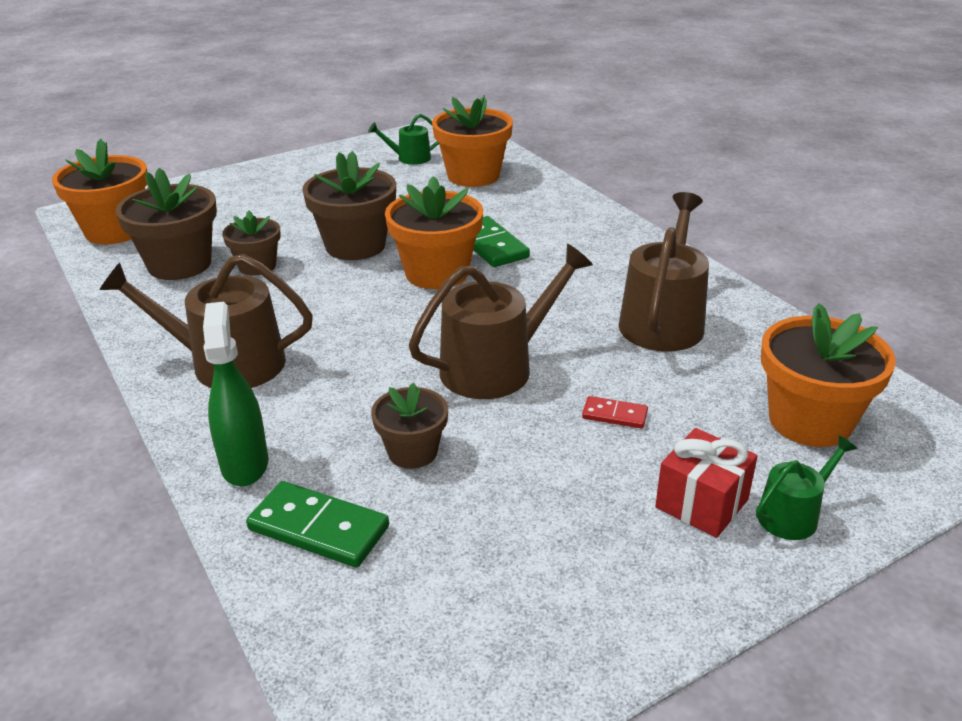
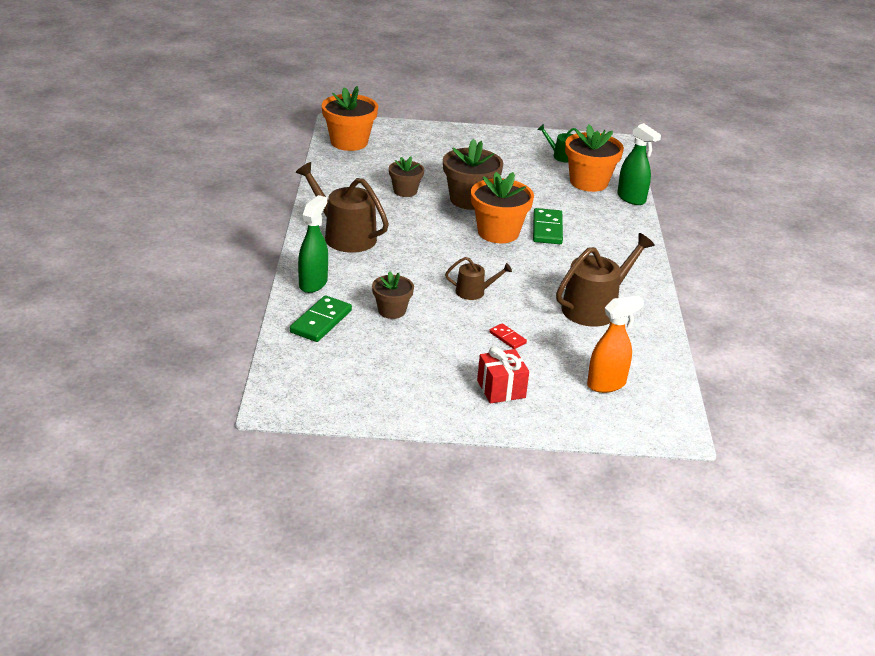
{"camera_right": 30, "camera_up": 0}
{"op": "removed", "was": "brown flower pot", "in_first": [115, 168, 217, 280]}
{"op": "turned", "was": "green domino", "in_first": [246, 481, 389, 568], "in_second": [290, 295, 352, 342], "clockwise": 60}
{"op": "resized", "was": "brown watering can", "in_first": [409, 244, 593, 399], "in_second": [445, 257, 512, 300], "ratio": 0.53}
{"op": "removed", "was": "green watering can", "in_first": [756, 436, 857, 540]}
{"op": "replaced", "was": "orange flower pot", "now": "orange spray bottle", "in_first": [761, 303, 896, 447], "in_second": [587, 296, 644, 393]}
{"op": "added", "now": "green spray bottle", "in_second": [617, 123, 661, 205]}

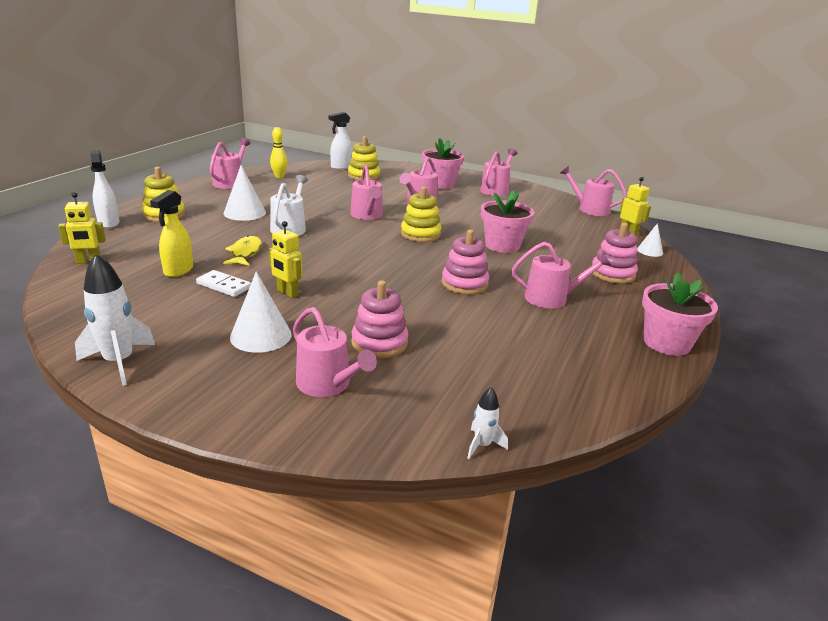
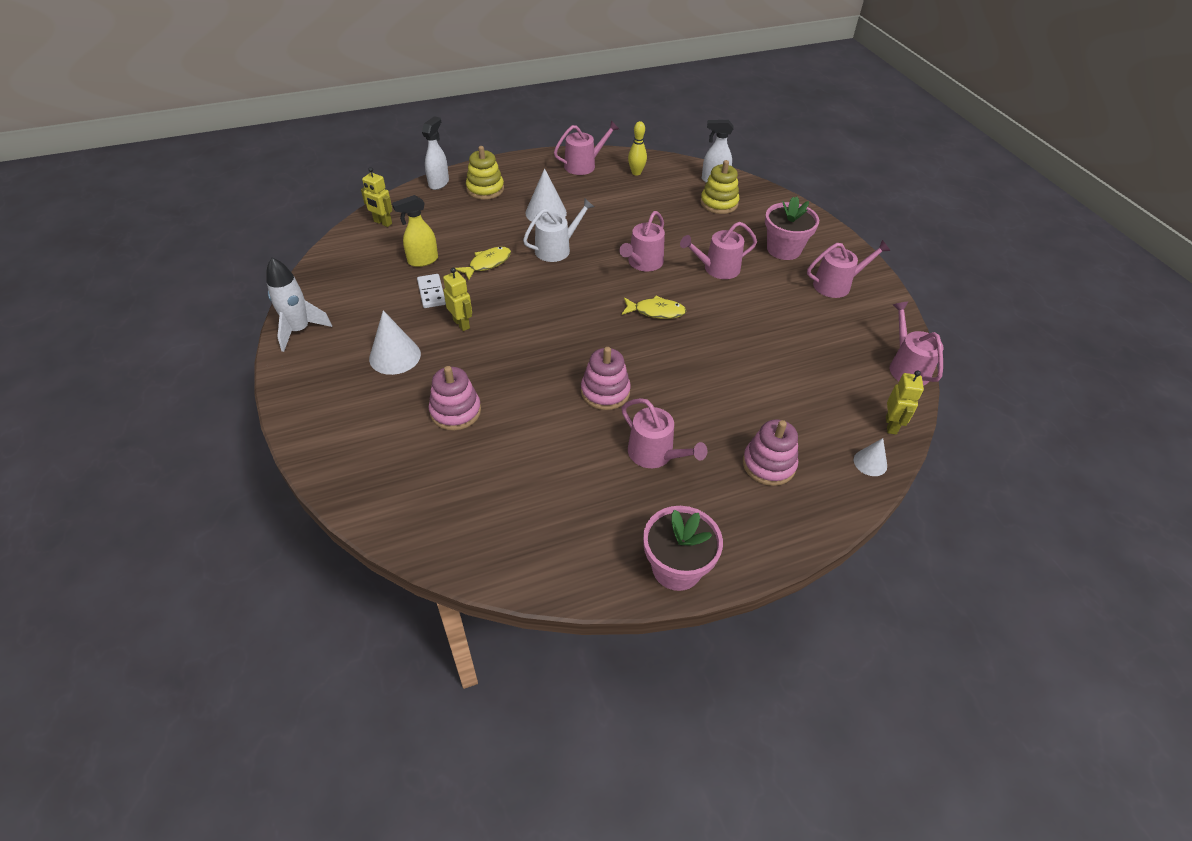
{"camera_right": 45, "camera_up": 20}
{"op": "turned", "was": "yellow robot", "in_first": [269, 221, 302, 298], "in_second": [443, 268, 472, 331], "clockwise": 150}
{"op": "removed", "was": "pink watering can", "in_first": [293, 307, 377, 397]}
{"op": "replaced", "was": "yellow stacking toy", "now": "yellow fish", "in_first": [401, 186, 441, 242], "in_second": [622, 296, 686, 319]}
{"op": "removed", "was": "white rocket", "in_first": [467, 387, 508, 459]}
{"op": "removed", "was": "pink flower pot", "in_first": [481, 190, 535, 253]}

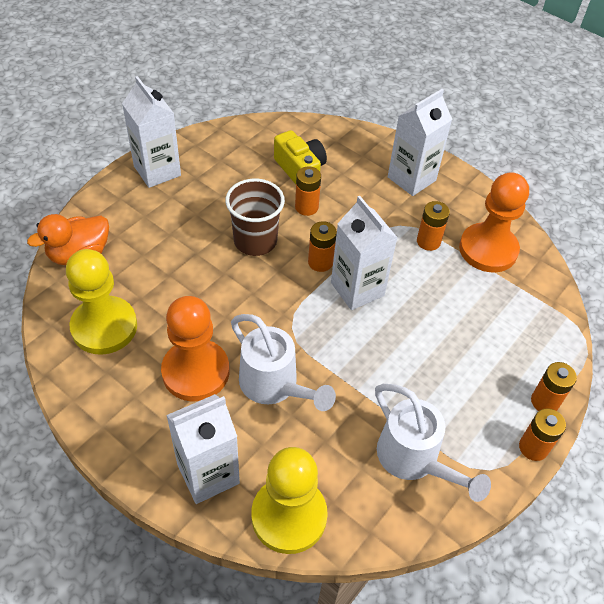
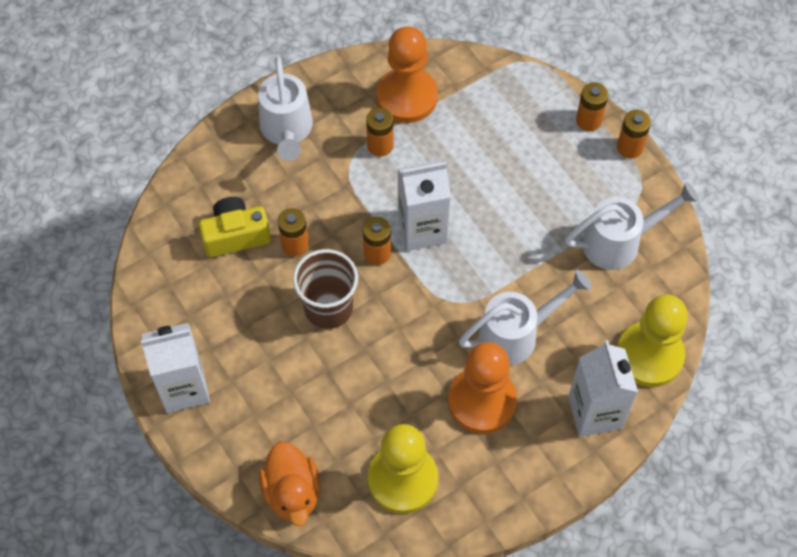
{"camera_right": -70, "camera_up": 10}
{"op": "replaced", "was": "white carton", "now": "white watering can", "in_first": [388, 89, 452, 196], "in_second": [258, 56, 313, 161]}

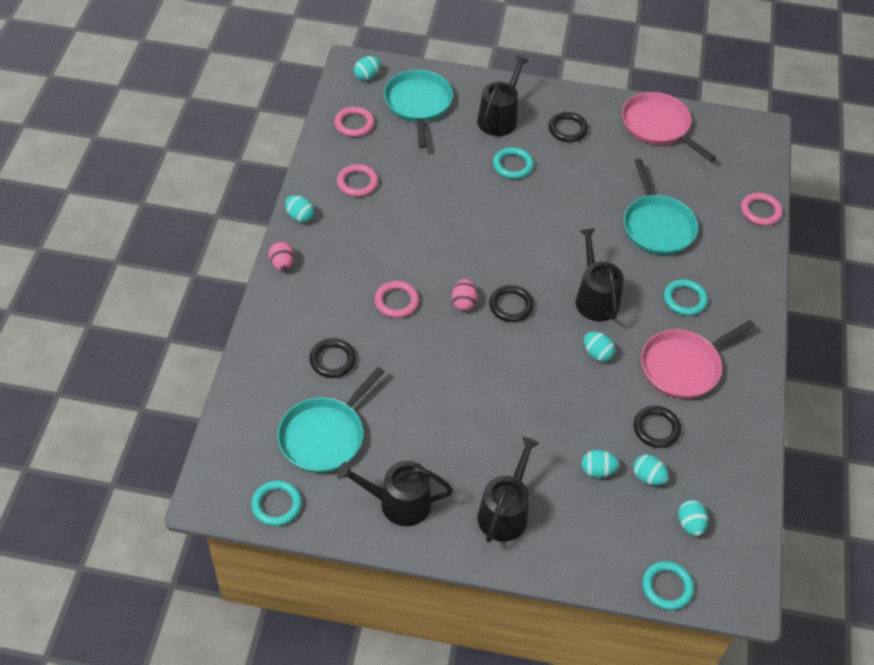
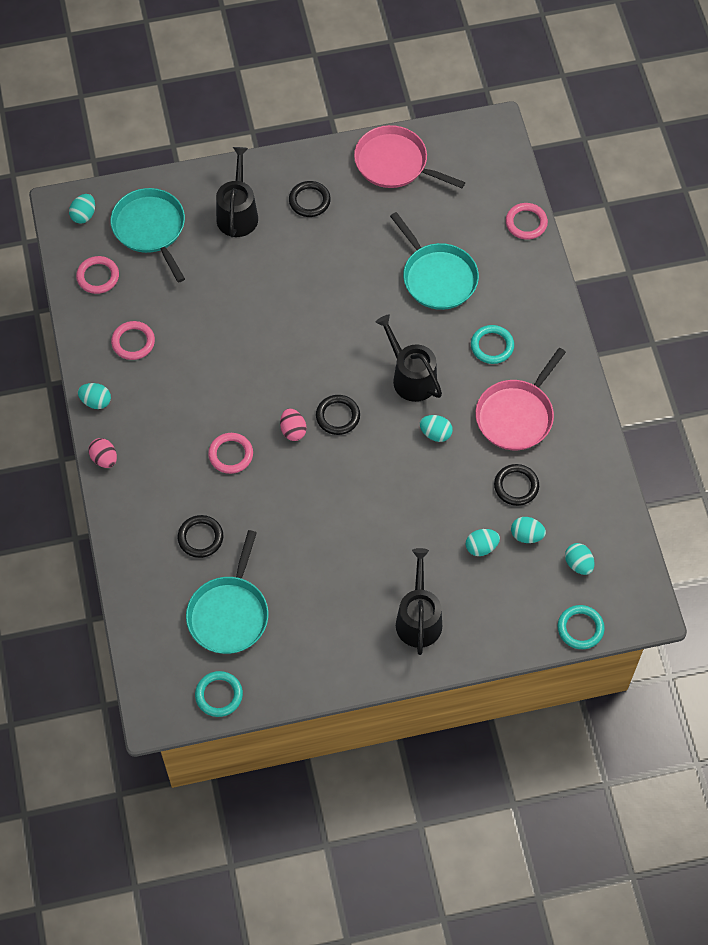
{"camera_right": -20, "camera_up": 10}
{"op": "removed", "was": "black watering can", "in_first": [337, 461, 453, 526]}
{"op": "removed", "was": "turquoise ring", "in_first": [493, 147, 534, 179]}

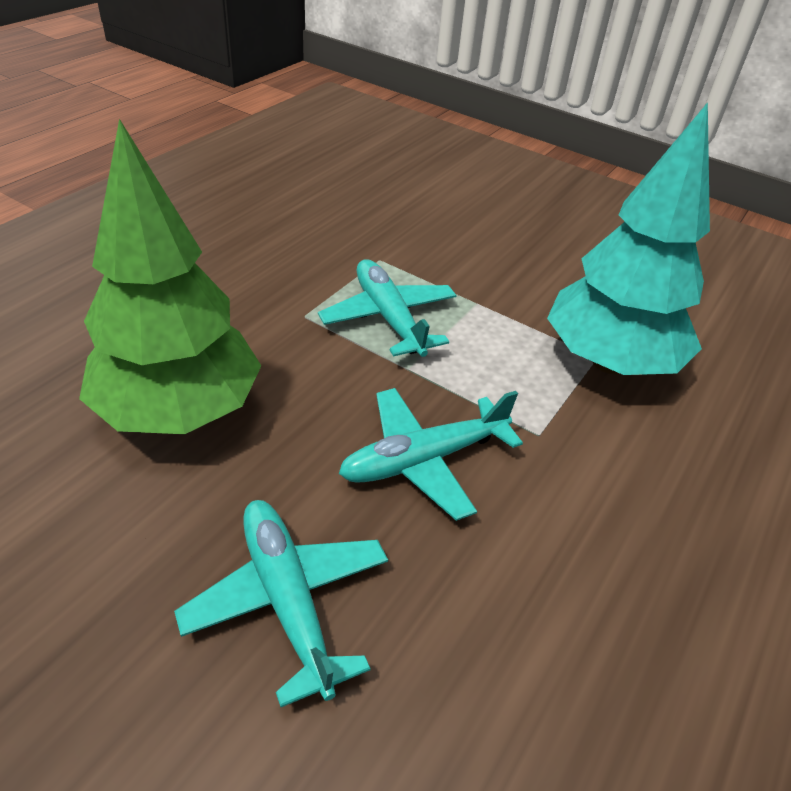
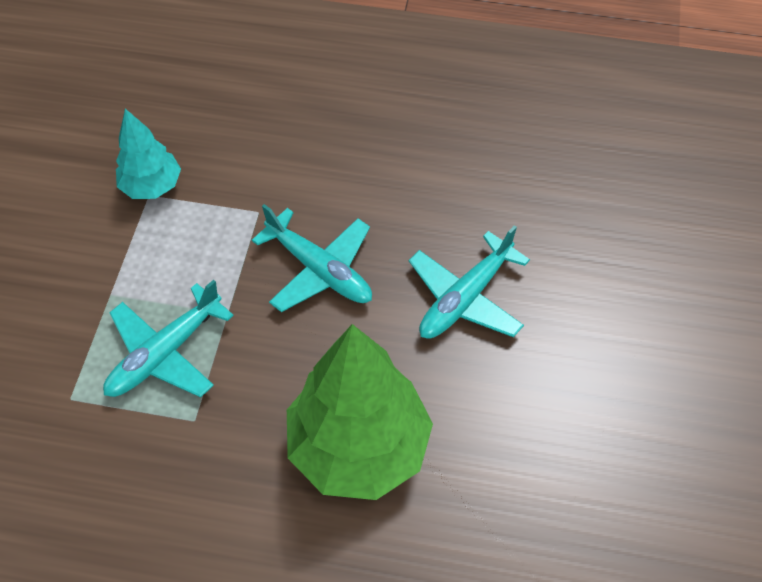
{"camera_right": -110, "camera_up": 15}
{"op": "resized", "was": "turquoise tree", "in_first": [547, 102, 710, 375], "in_second": [116, 109, 181, 199], "ratio": 0.53}

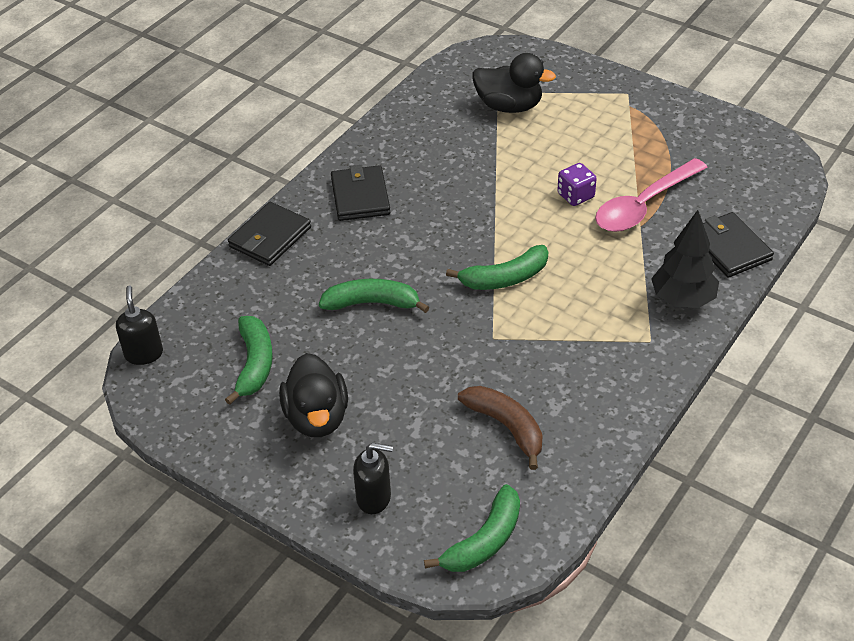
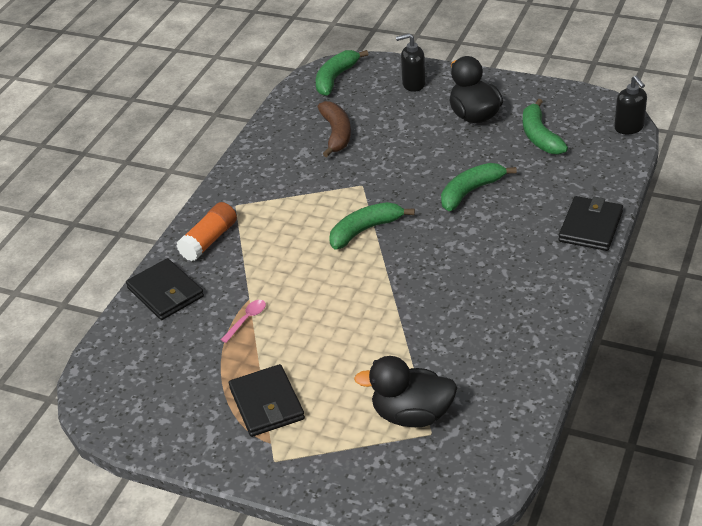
{"camera_right": 170, "camera_up": -5}
{"op": "turned", "was": "green banana", "in_first": [319, 279, 429, 313], "in_second": [441, 163, 517, 211], "clockwise": 150}
{"op": "moved", "was": "black wallet", "in_first": [331, 165, 390, 221], "in_second": [229, 364, 305, 437]}
{"op": "turned", "was": "brown banana", "in_first": [458, 386, 543, 470], "in_second": [318, 101, 351, 157], "clockwise": -135}
{"op": "removed", "was": "purple dice", "in_first": [557, 163, 597, 206]}
{"op": "resized", "was": "pink spoon", "in_first": [595, 158, 708, 232], "in_second": [221, 300, 266, 343], "ratio": 0.42}
{"op": "replaced", "was": "black tree", "now": "orange glue stick", "in_first": [651, 210, 719, 308], "in_second": [176, 202, 237, 261]}

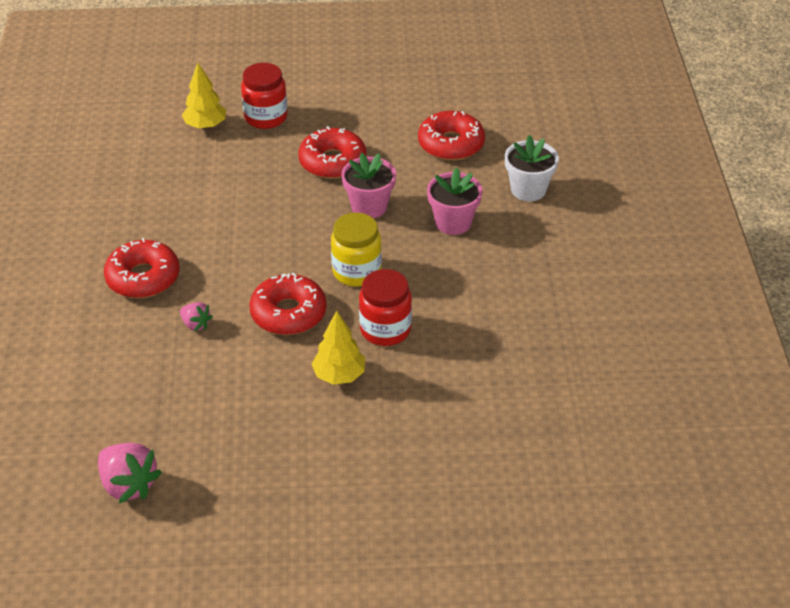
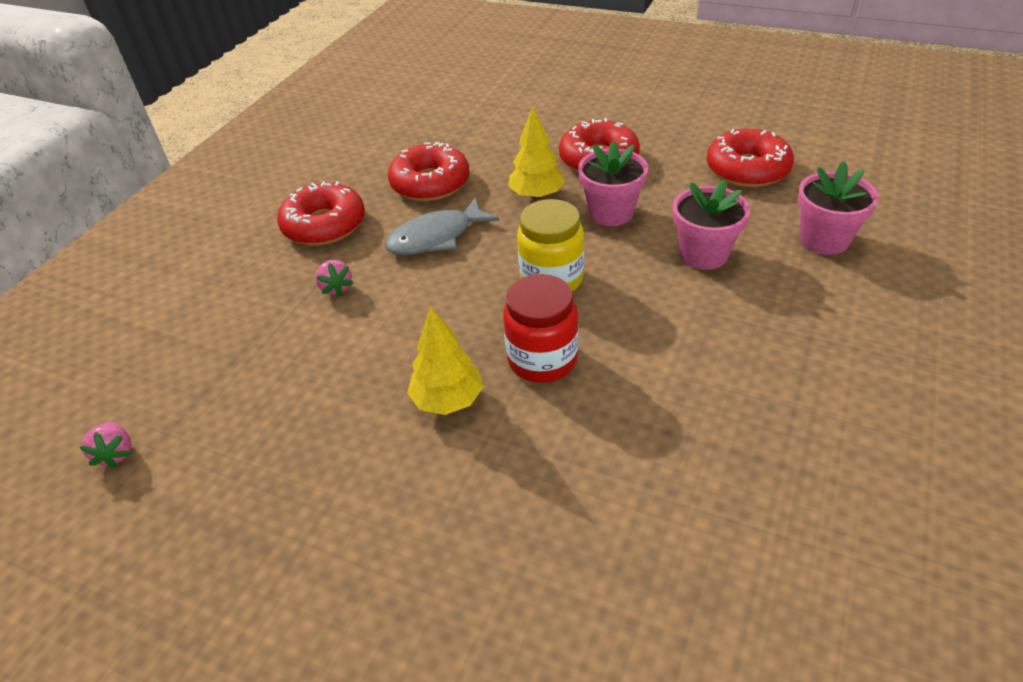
{"camera_right": 30, "camera_up": 0}
{"op": "resized", "was": "pink strawberry", "in_first": [98, 443, 162, 503], "in_second": [79, 422, 132, 468], "ratio": 0.56}
{"op": "moved", "was": "yellow tree", "in_first": [182, 63, 226, 129], "in_second": [508, 106, 565, 200]}
{"op": "removed", "was": "red jar", "in_first": [241, 63, 287, 129]}
{"op": "moved", "was": "red donut", "in_first": [249, 273, 326, 335], "in_second": [388, 142, 470, 201]}
{"op": "recoloured", "was": "white flower pot", "now": "pink flower pot", "in_first": [505, 135, 559, 201], "in_second": [798, 162, 879, 255]}
{"op": "added", "now": "grey fish", "in_second": [385, 197, 499, 255]}

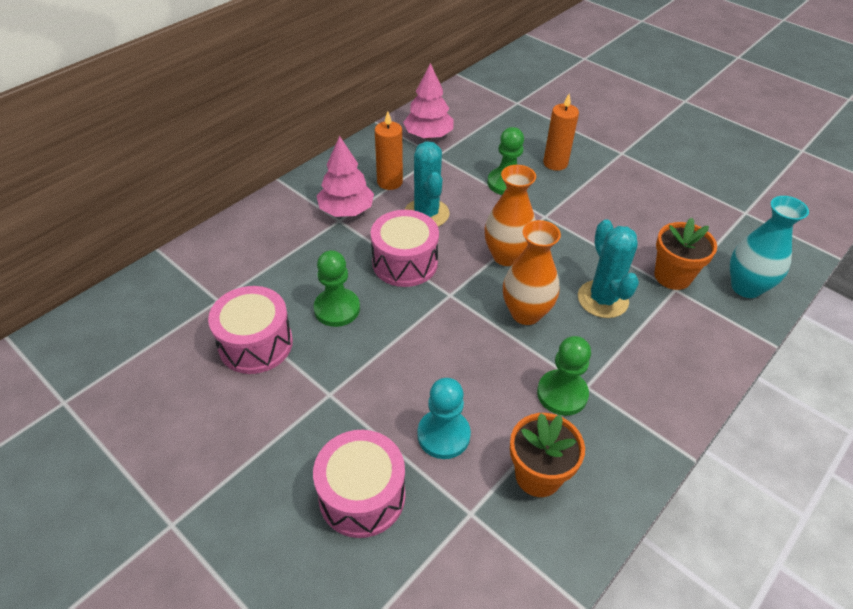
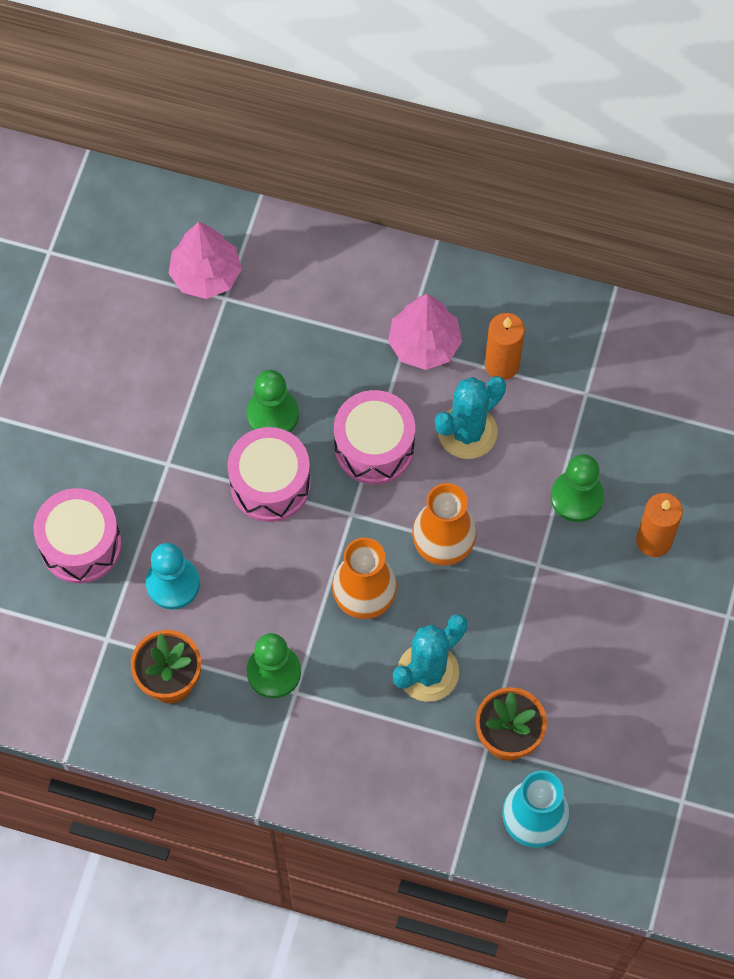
{"camera_right": 65, "camera_up": 20}
{"op": "moved", "was": "pink drum", "in_first": [208, 286, 293, 374], "in_second": [227, 427, 311, 522]}
{"op": "moved", "was": "pink tree", "in_first": [403, 63, 454, 139], "in_second": [168, 222, 242, 299]}

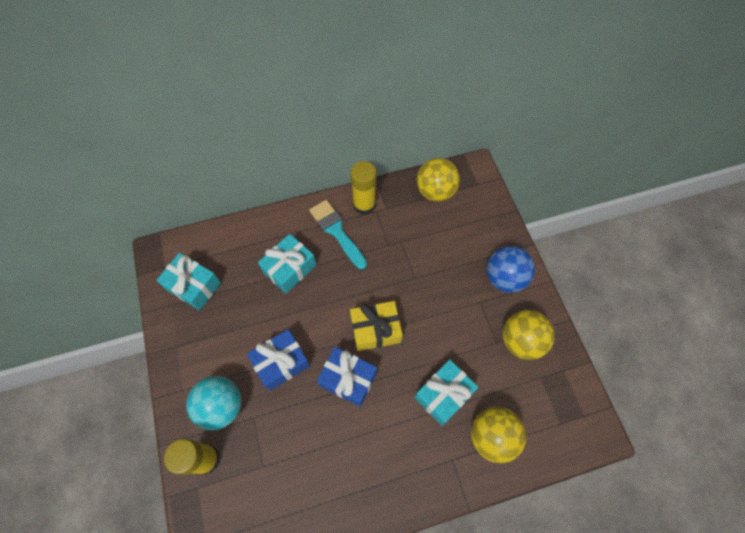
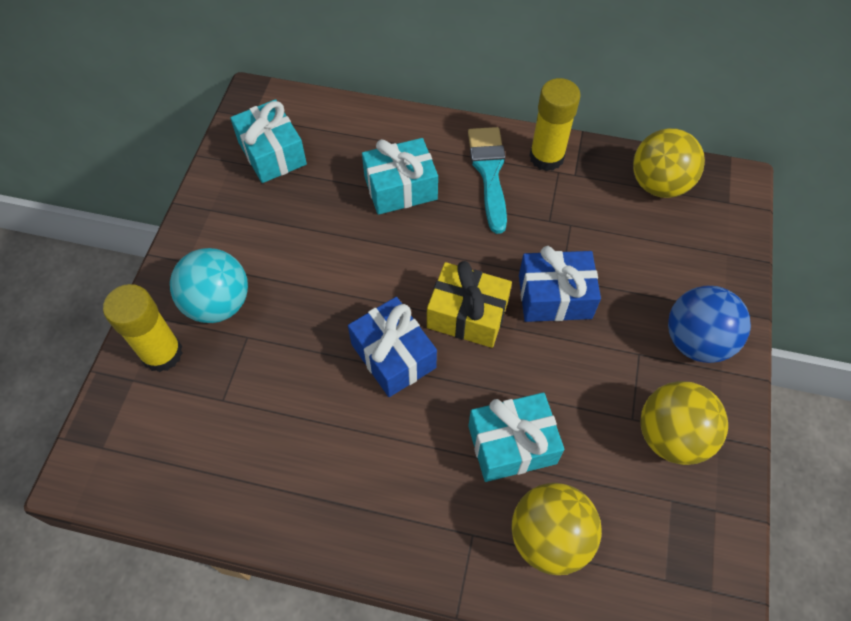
{"camera_right": 30, "camera_up": -5}
{"op": "moved", "was": "blue gift", "in_first": [247, 329, 310, 391], "in_second": [519, 246, 601, 322]}

